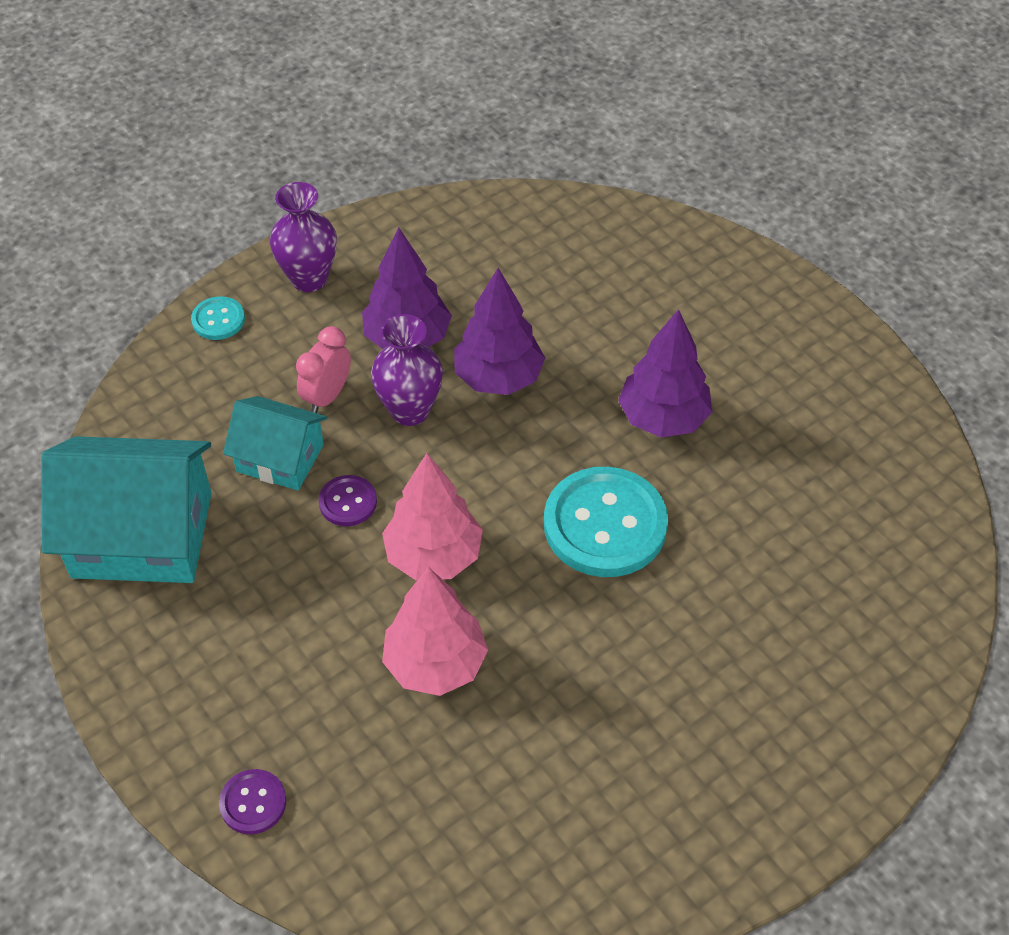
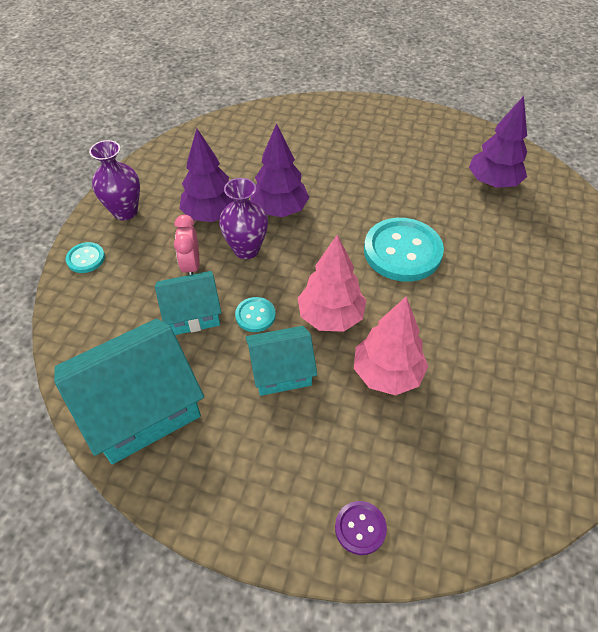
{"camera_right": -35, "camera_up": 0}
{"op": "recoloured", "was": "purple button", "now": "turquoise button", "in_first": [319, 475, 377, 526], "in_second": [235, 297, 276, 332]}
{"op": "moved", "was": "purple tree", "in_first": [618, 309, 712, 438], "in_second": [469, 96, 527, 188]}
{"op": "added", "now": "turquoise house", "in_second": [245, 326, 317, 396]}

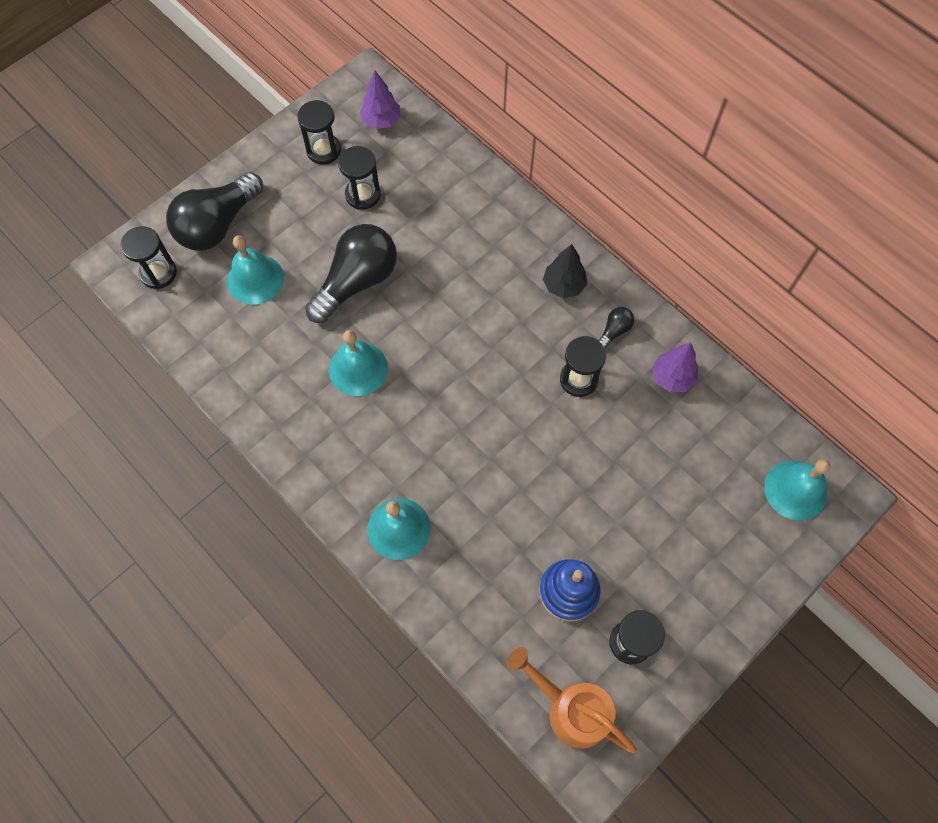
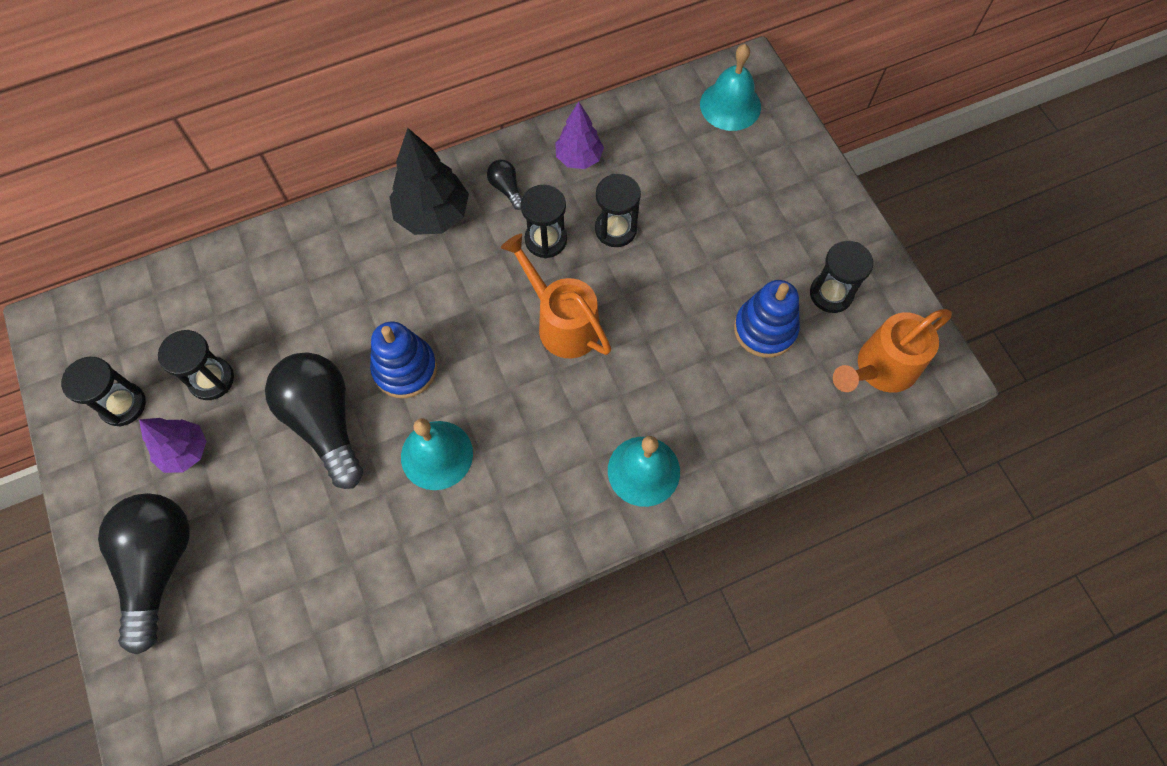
{"camera_right": -70, "camera_up": 0}
{"op": "moved", "was": "black hourglass", "in_first": [120, 226, 177, 289], "in_second": [595, 174, 641, 247]}
{"op": "turned", "was": "black light bulb", "in_first": [166, 172, 263, 251], "in_second": [98, 493, 190, 655], "clockwise": -150}
{"op": "removed", "was": "turquoise bell", "in_first": [227, 235, 284, 305]}
{"op": "moved", "was": "purple tree", "in_first": [360, 70, 400, 129], "in_second": [139, 418, 207, 473]}
{"op": "resized", "was": "black tree", "in_first": [543, 244, 587, 298], "in_second": [389, 128, 469, 235], "ratio": 1.56}
{"op": "added", "now": "blue stacking toy", "in_second": [370, 322, 437, 398]}
{"op": "added", "now": "orange watering can", "in_second": [501, 234, 611, 359]}

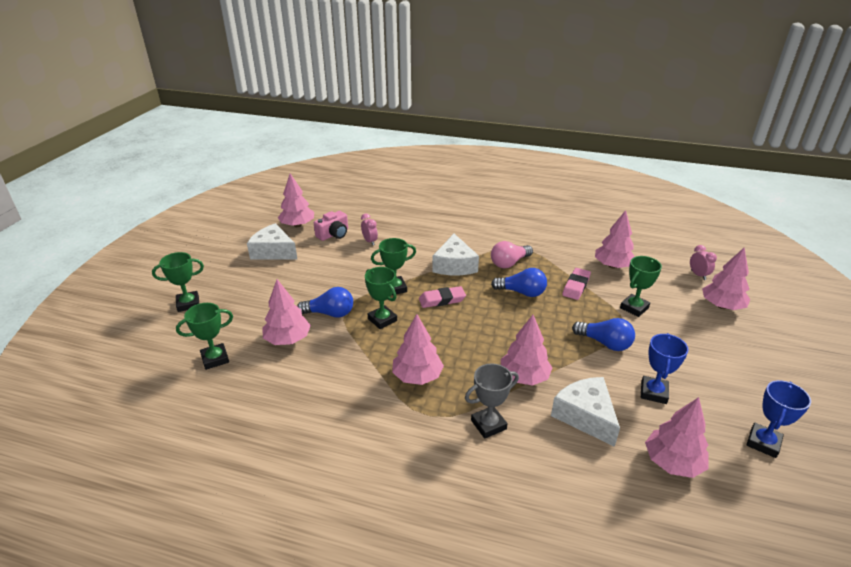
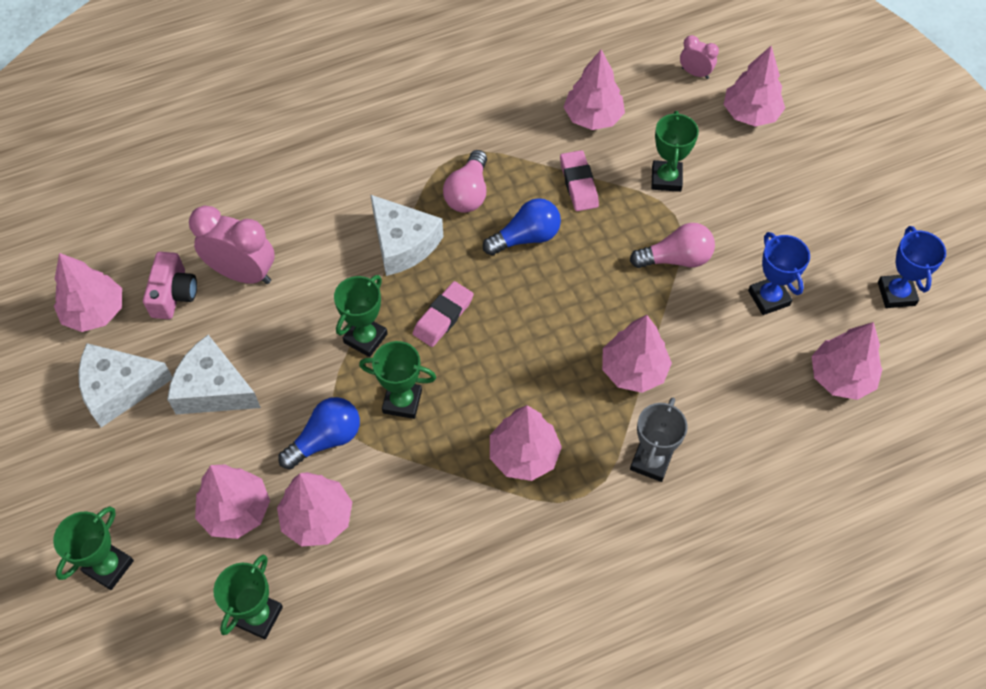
{"camera_right": -40, "camera_up": 25}
{"op": "resized", "was": "pink clock", "in_first": [361, 213, 378, 245], "in_second": [189, 205, 275, 284], "ratio": 1.9}
{"op": "moved", "was": "white cheese", "in_first": [551, 377, 620, 447], "in_second": [167, 335, 261, 414]}
{"op": "recoloured", "was": "blue light bulb", "now": "pink light bulb", "in_first": [572, 318, 635, 351], "in_second": [630, 223, 715, 268]}
{"op": "added", "now": "pink tree", "in_second": [195, 465, 270, 539]}

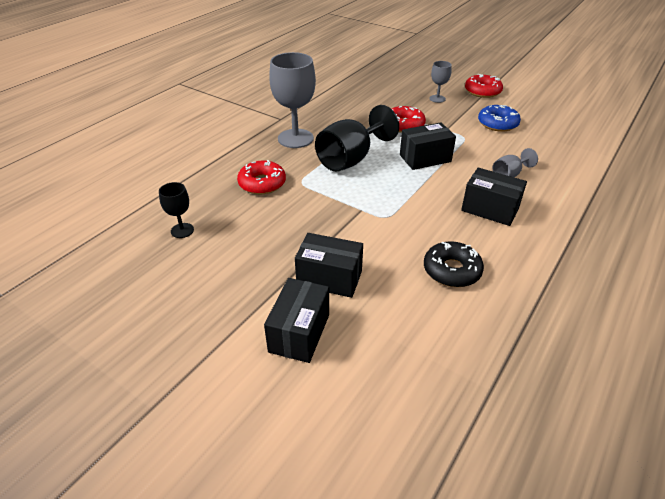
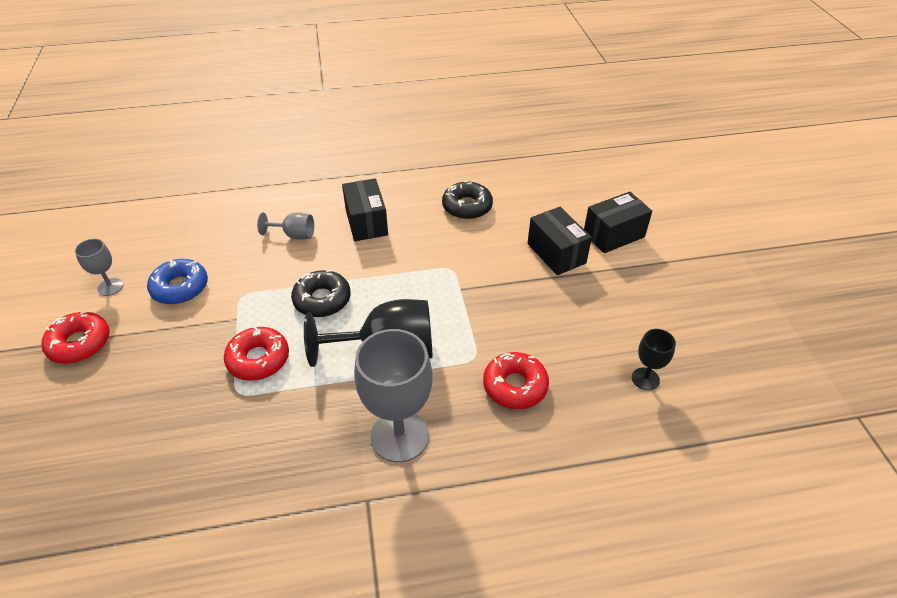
{"camera_right": -135, "camera_up": 5}
{"op": "replaced", "was": "black box", "now": "black donut", "in_first": [400, 123, 456, 170], "in_second": [291, 270, 351, 317]}
{"op": "moved", "was": "grey goblet", "in_first": [429, 61, 452, 103], "in_second": [75, 239, 123, 296]}

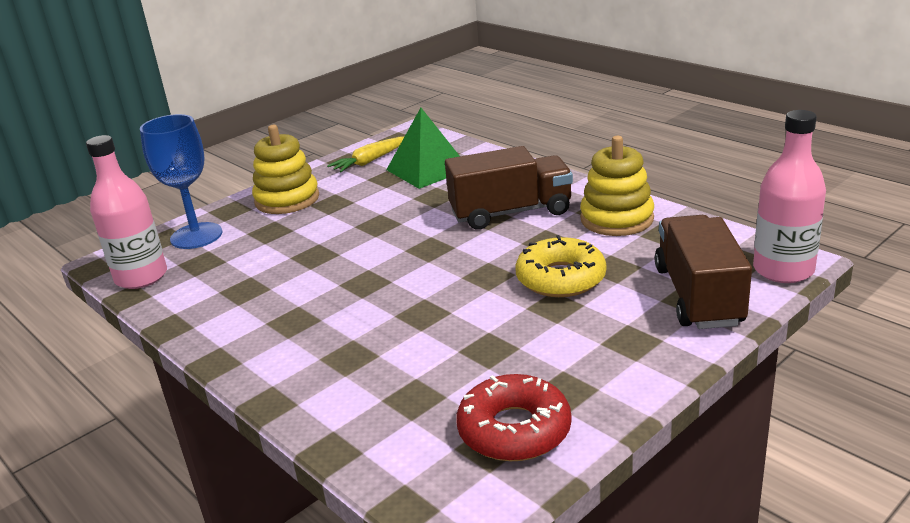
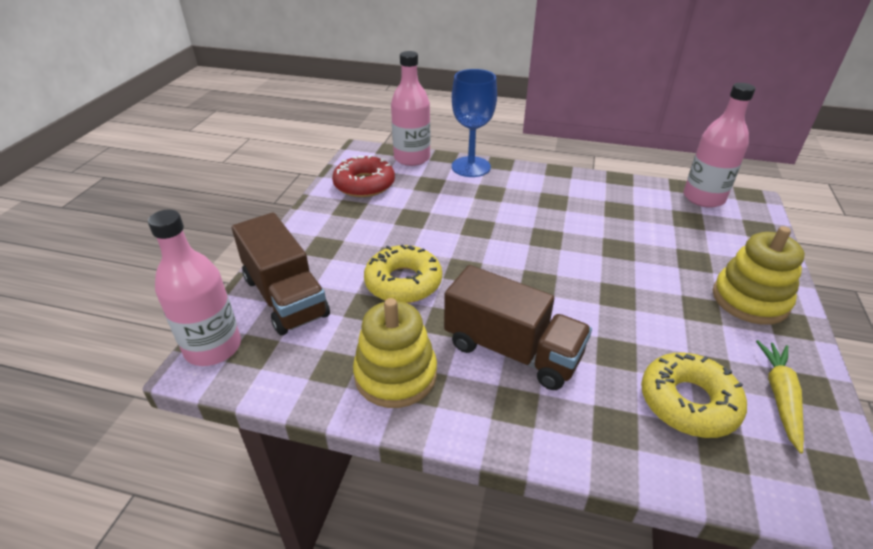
{"camera_right": 145, "camera_up": 10}
{"op": "moved", "was": "blue goblet", "in_first": [140, 114, 222, 249], "in_second": [452, 69, 497, 177]}
{"op": "replaced", "was": "green pyramid", "now": "yellow donut", "in_first": [386, 108, 460, 189], "in_second": [641, 353, 747, 438]}
{"op": "turned", "was": "brown truck", "in_first": [445, 146, 573, 230], "in_second": [444, 265, 592, 390], "clockwise": -105}
{"op": "added", "now": "pink bottle", "in_second": [391, 51, 430, 166]}

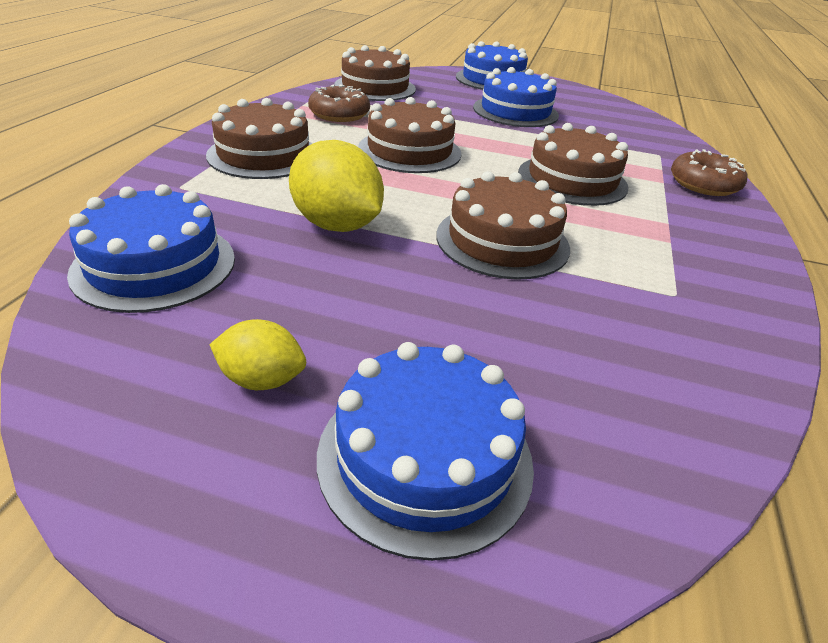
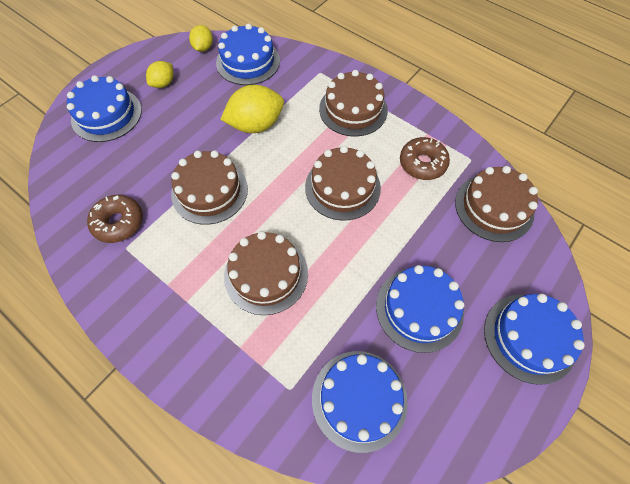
{"camera_right": 115, "camera_up": 25}
{"op": "moved", "was": "brown donut", "in_first": [671, 149, 747, 196], "in_second": [87, 195, 143, 243]}
{"op": "added", "now": "yellow lemon", "in_second": [189, 25, 213, 52]}
{"op": "added", "now": "blue cake", "in_second": [312, 351, 408, 453]}

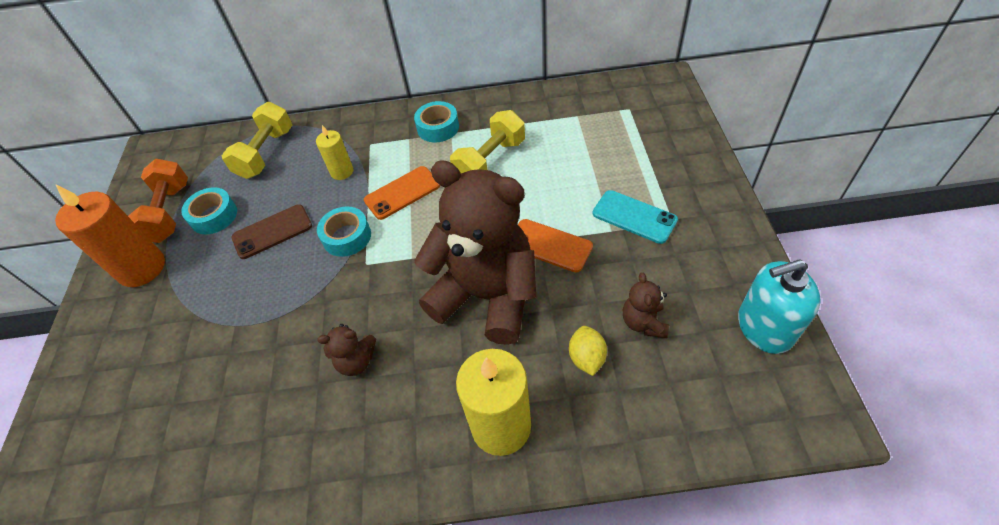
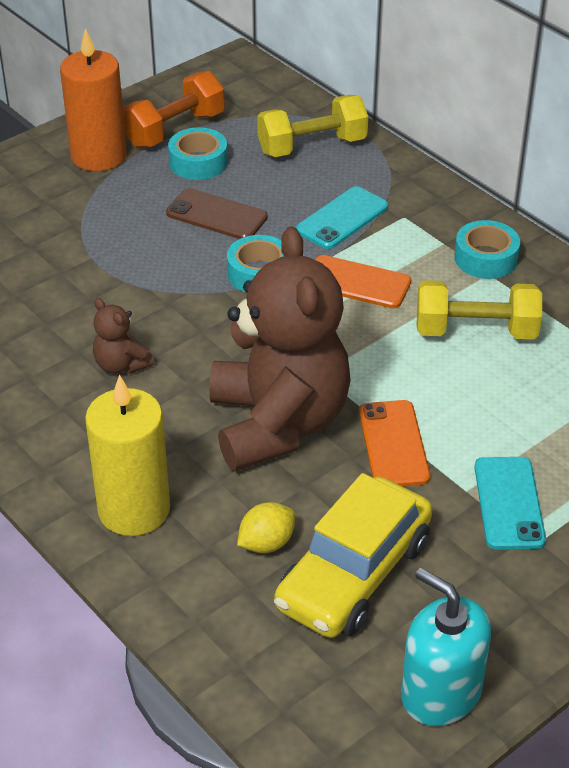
{"camera_right": 50, "camera_up": -10}
{"op": "replaced", "was": "yellow candle", "now": "turquoise phone", "in_first": [316, 125, 353, 180], "in_second": [296, 186, 388, 249]}
{"op": "replaced", "was": "brown teddy bear", "now": "yellow car", "in_first": [623, 272, 669, 338], "in_second": [274, 473, 432, 638]}

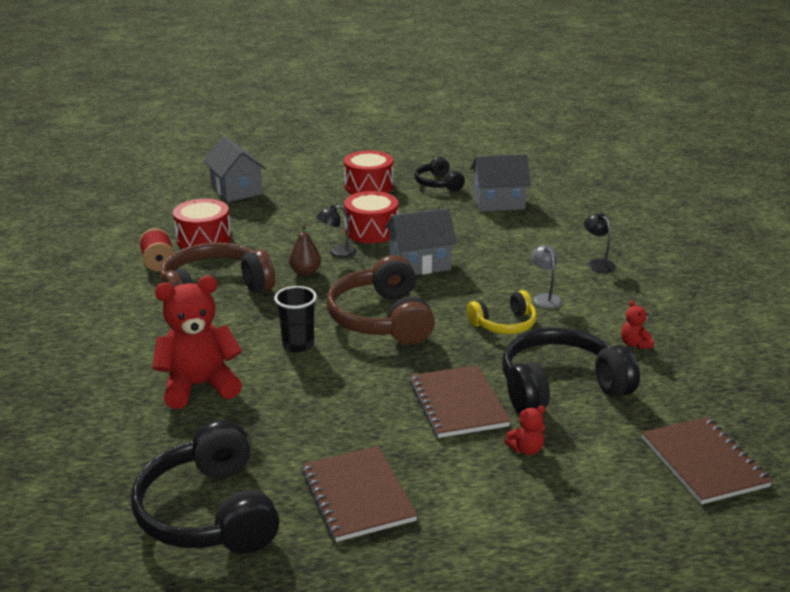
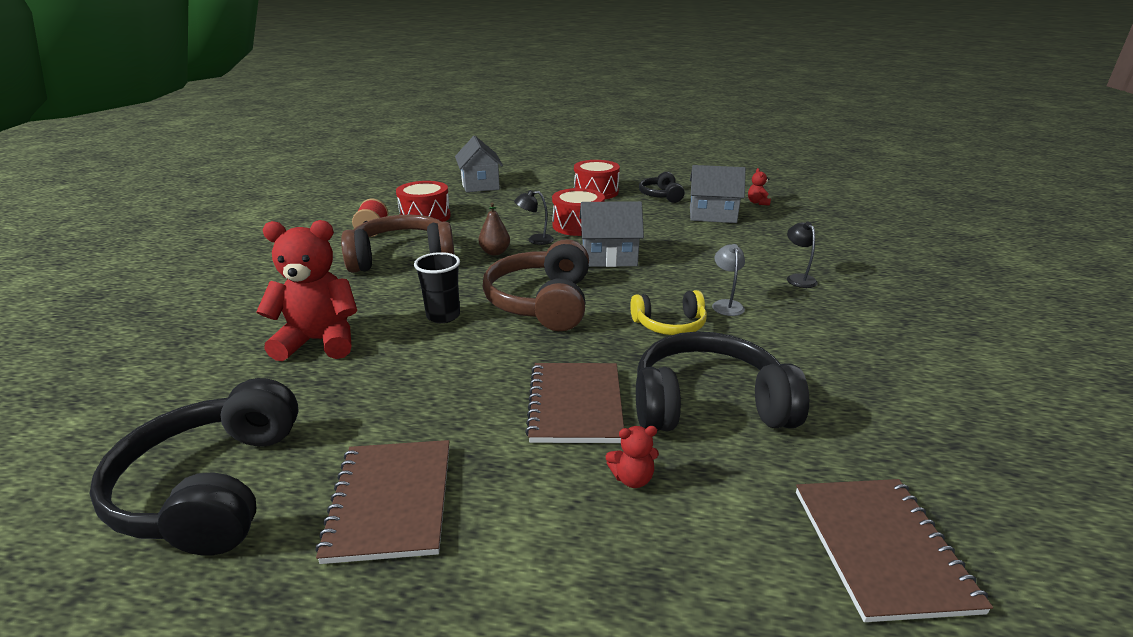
{"camera_right": 15, "camera_up": 0}
{"op": "moved", "was": "red teddy bear", "in_first": [621, 300, 654, 349], "in_second": [748, 168, 771, 206]}

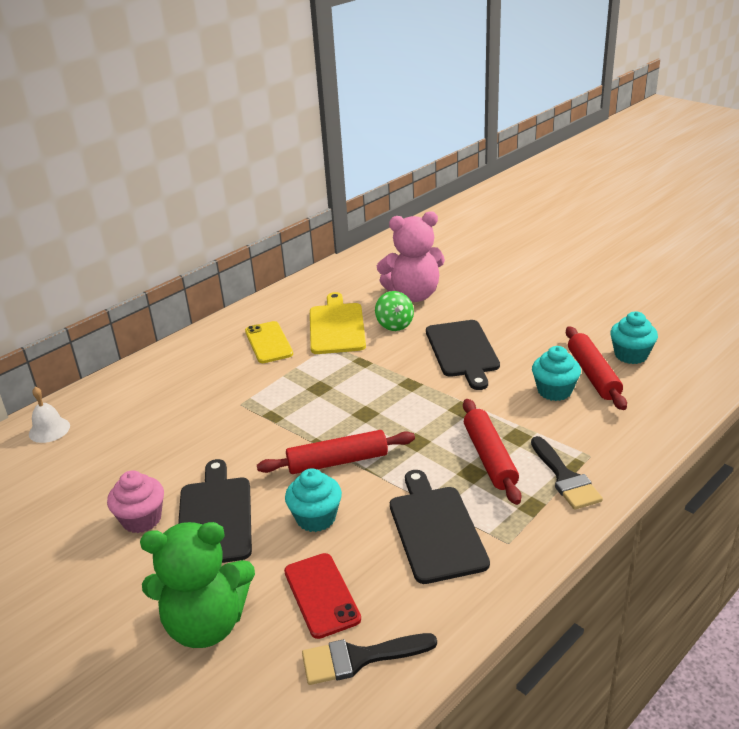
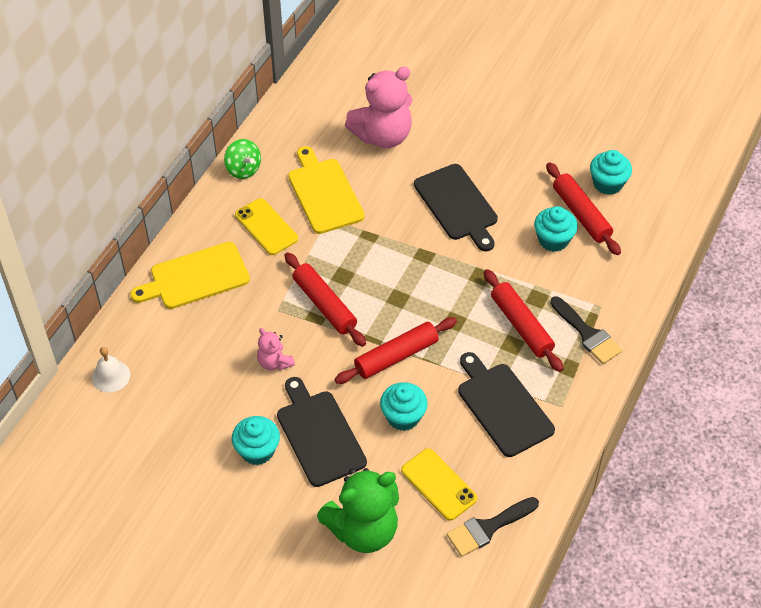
{"camera_right": -20, "camera_up": 20}
{"op": "recoloured", "was": "pink cupcake", "now": "turquoise cupcake", "in_first": [107, 470, 164, 533], "in_second": [232, 416, 280, 465]}
{"op": "recoloured", "was": "red phone", "now": "yellow phone", "in_first": [284, 553, 361, 639], "in_second": [401, 448, 477, 521]}
{"op": "moved", "was": "green spinning top", "in_first": [375, 291, 414, 331], "in_second": [224, 139, 261, 179]}
{"op": "added", "now": "yellow cutting board", "in_second": [130, 242, 250, 309]}
{"op": "added", "now": "pink teddy bear", "in_second": [257, 328, 295, 370]}
{"op": "added", "now": "red rolling pin", "in_second": [285, 252, 366, 347]}

